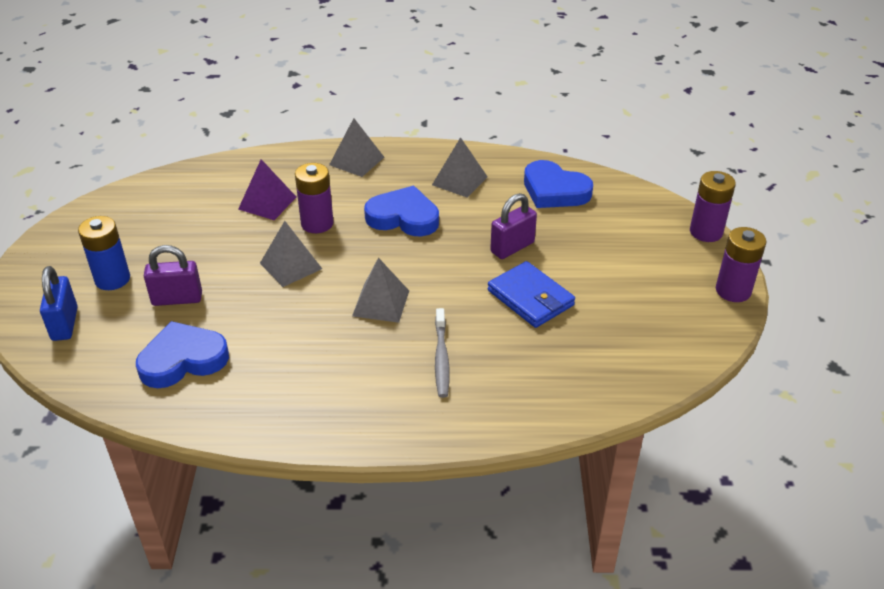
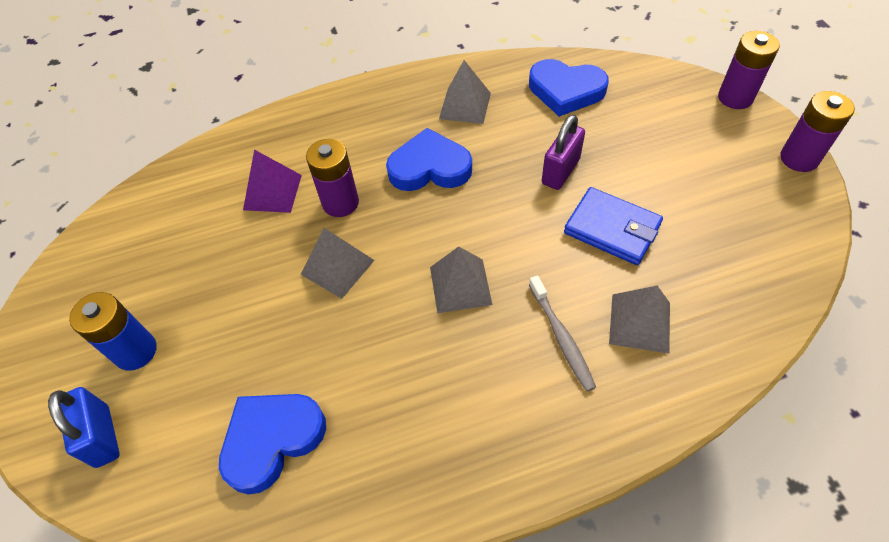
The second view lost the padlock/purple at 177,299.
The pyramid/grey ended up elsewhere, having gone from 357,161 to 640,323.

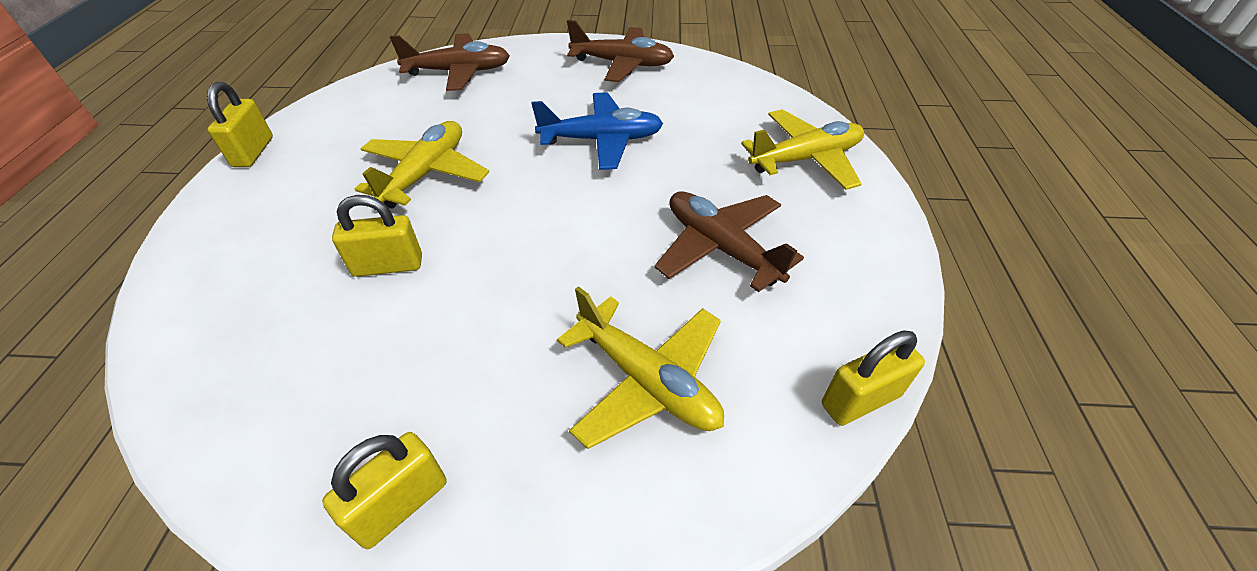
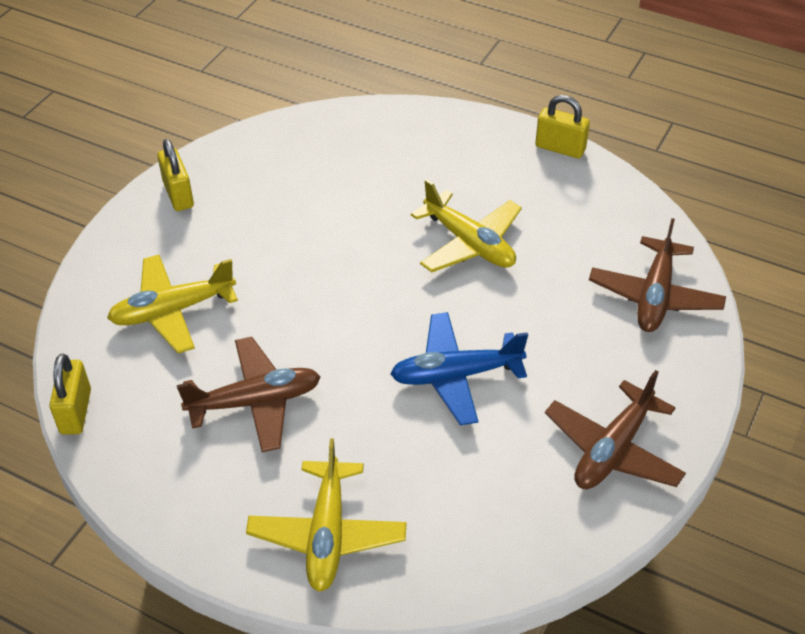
The second view lost the padlock/yellow at 388,266.
The plane/blue at 601,140 ended up facing another way, 60 degrees clockwise from before.

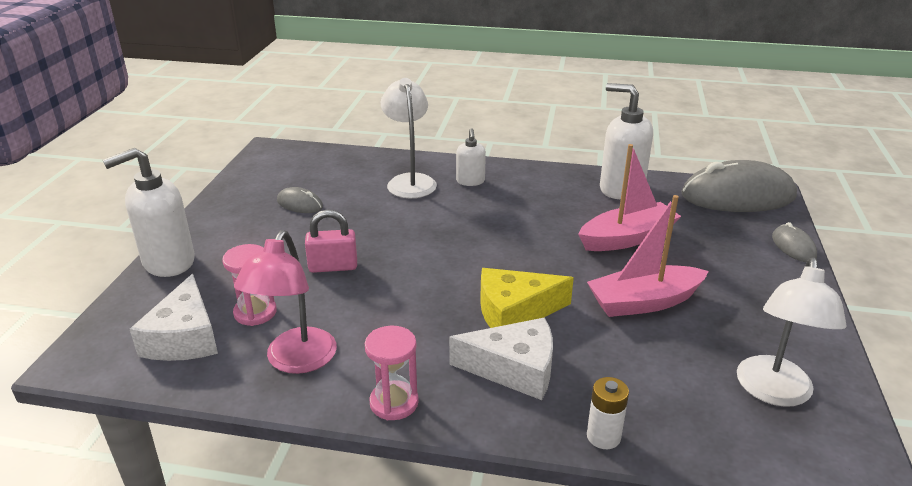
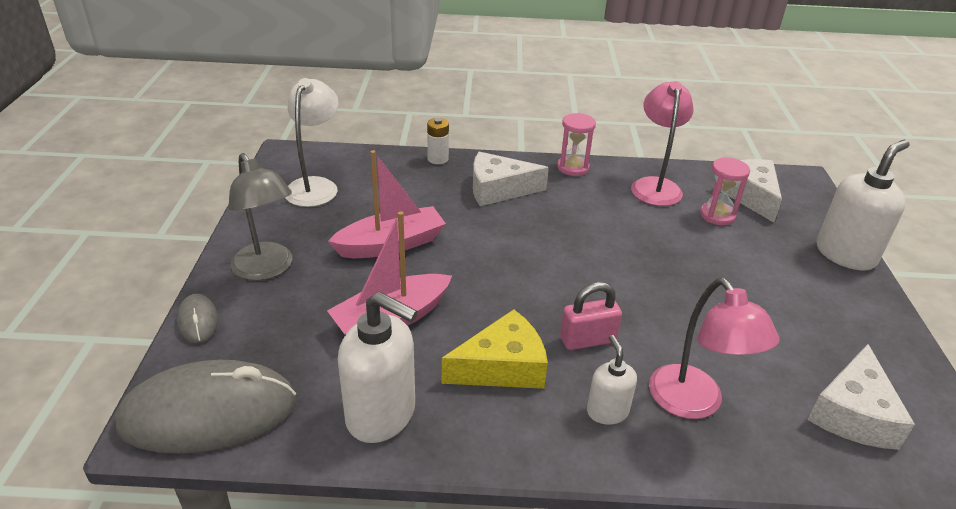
The second view lost the mouse/grey at 300,204.
The padlock/pink ended up elsewhere, having gone from 333,267 to 587,340.
What was the lamp/white at 410,181 turned into the lamp/pink at 694,403.
The cheese/yellow ended up elsewhere, having gone from 514,312 to 502,367.
The second view gained the lamp/grey at 267,269.
The second view gained the cheese/white at 853,413.

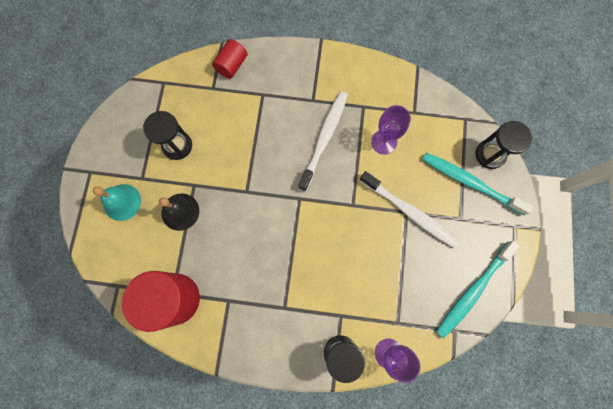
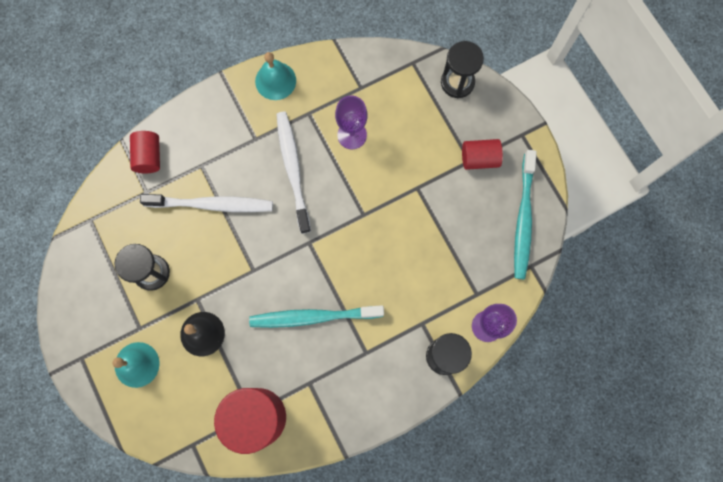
The toothbrush/white ended up elsewhere, having gone from 409,212 to 211,204.
The toothbrush/turquoise ended up elsewhere, having gone from 470,183 to 314,317.
The second view gained the bell/turquoise at 275,81.
The second view gained the cylinder/red at 479,158.

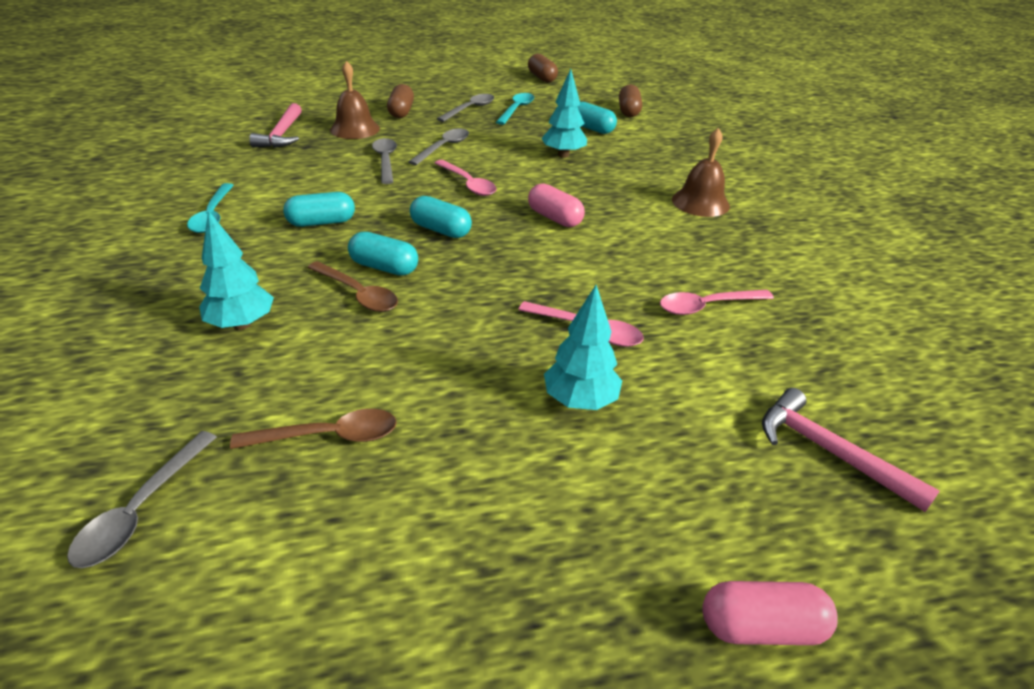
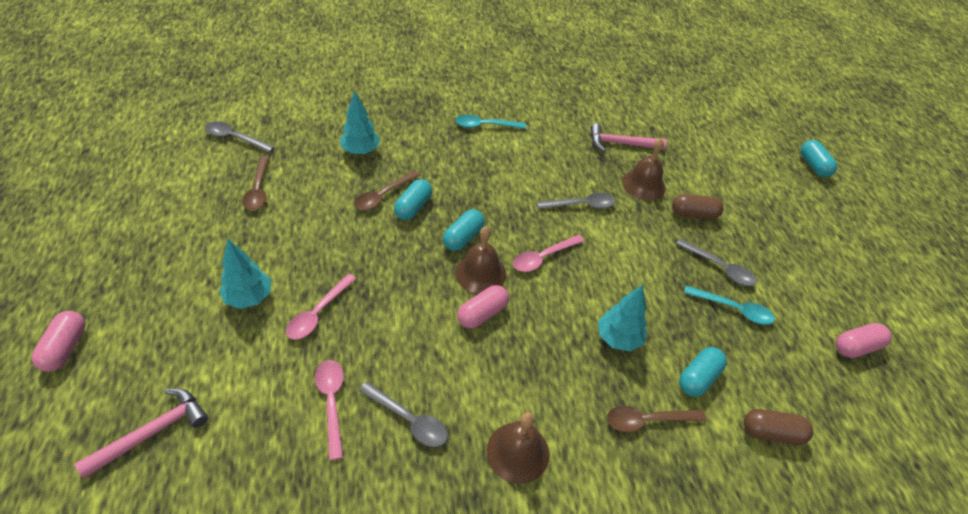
The capsule/turquoise ended up elsewhere, having gone from 322,222 to 813,166.
The spoon/grey ended up elsewhere, having gone from 444,147 to 409,420.
What was the capsule/brown at 542,78 turned into the capsule/pink at 856,347.
The second view gained the bell/brown at 480,273.
The second view gained the spoon/brown at 647,420.

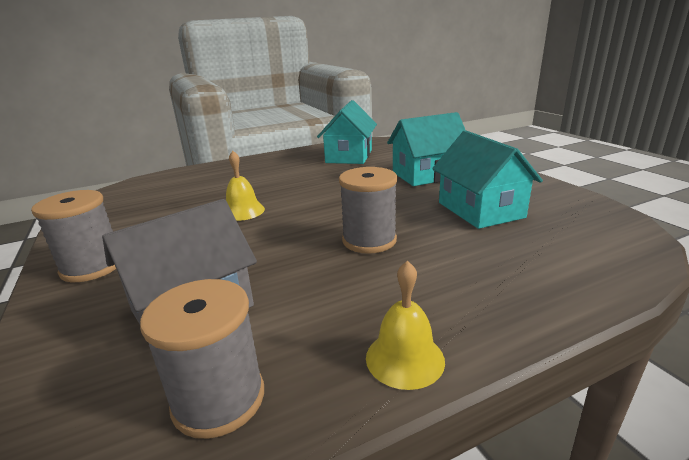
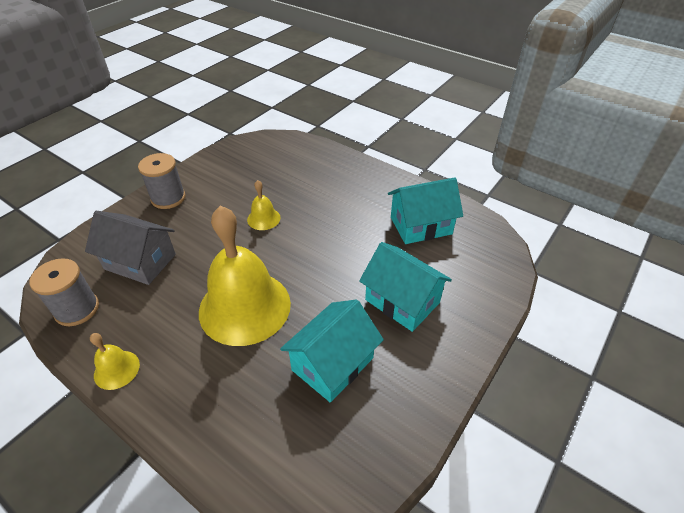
Where the spool/grey stood at 369,240, the bell/yellow came to stand at 245,307.

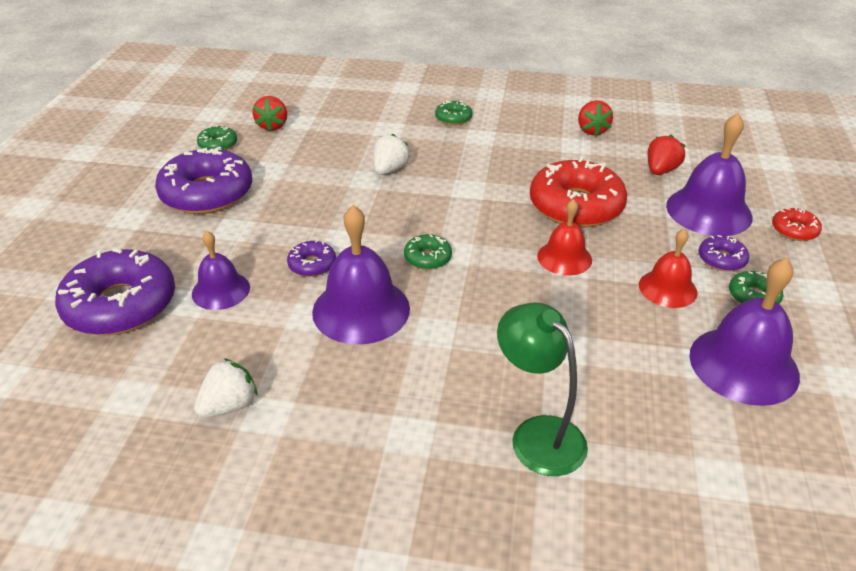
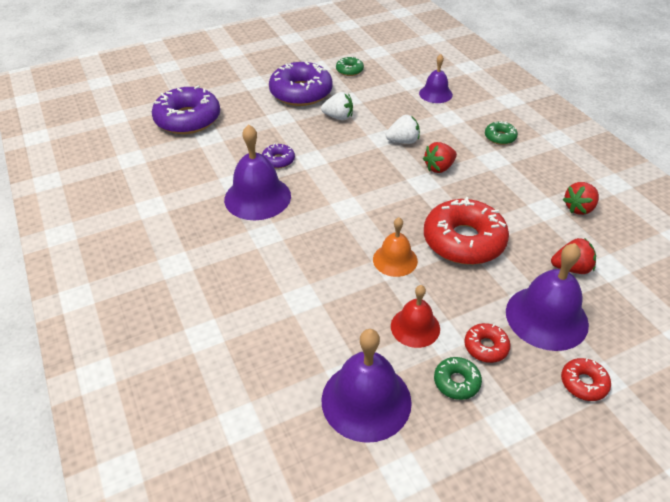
The bell/purple ended up elsewhere, having gone from 221,290 to 435,94.
The strawberry/white ended up elsewhere, having gone from 229,405 to 338,117.
The strawberry/red ended up elsewhere, having gone from 272,126 to 439,168.
The second view lost the donut/green at 427,258.
The second view lost the lamp/green at 538,434.
What was the bell/red at 564,258 turned into the bell/orange at 395,260.
What was the donut/purple at 721,259 turned into the donut/red at 486,347.

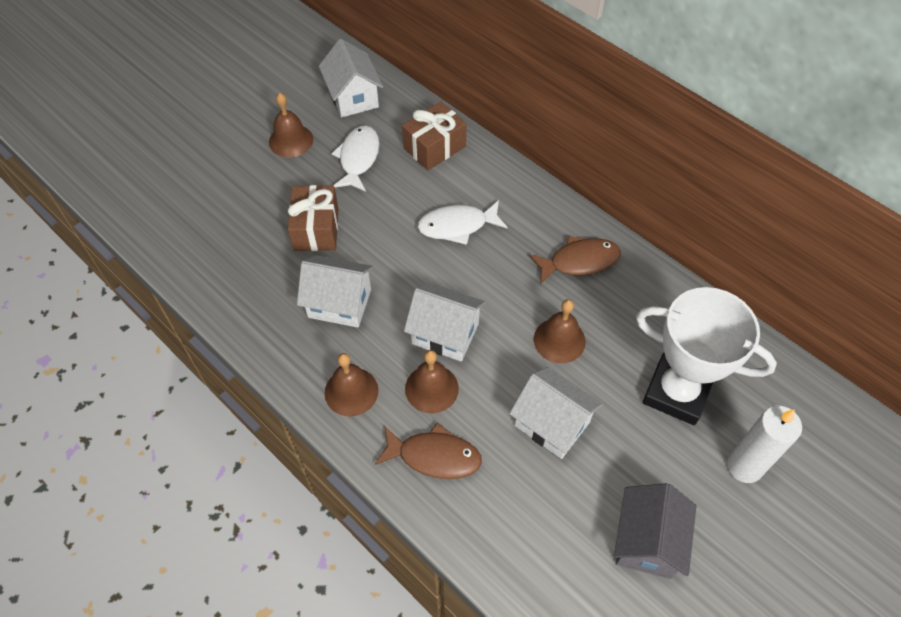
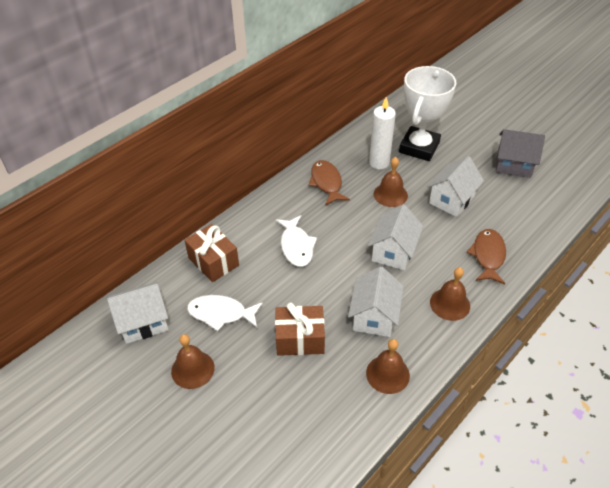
The bell/brown ended up elsewhere, having gone from 431,388 to 387,374.
The candle/white ended up elsewhere, having gone from 744,466 to 379,163.

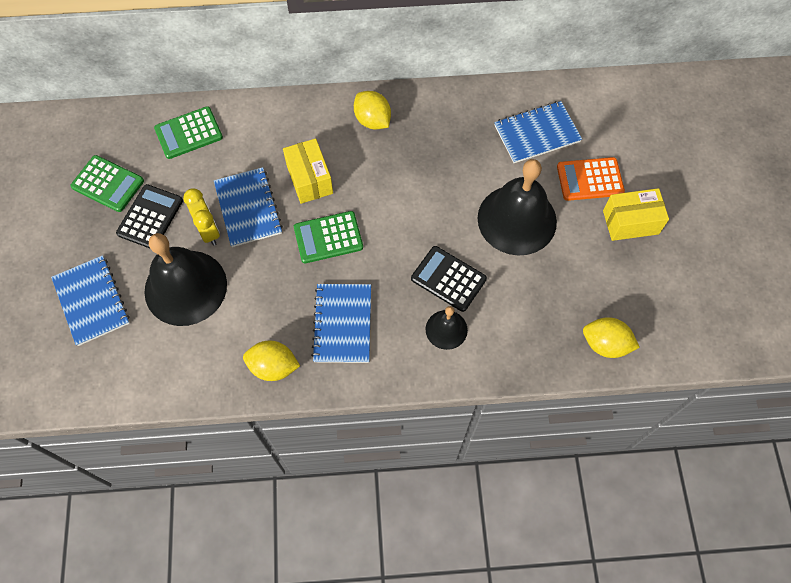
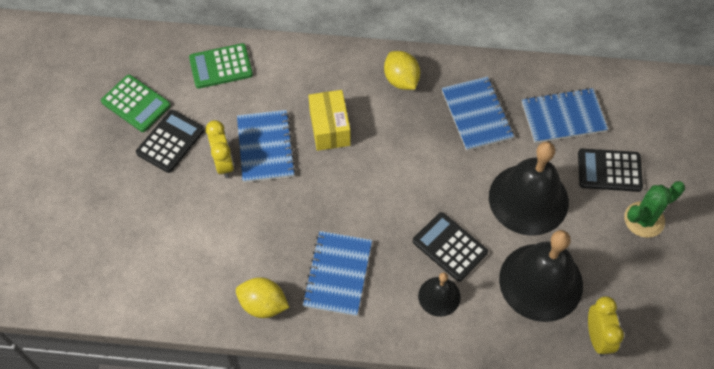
The notebook/blue ended up elsewhere, having gone from 91,301 to 476,115.
The bell/black ended up elsewhere, having gone from 185,287 to 541,282.
The second view lost the calculator/green at 328,237.
What was the calculator/orange at 590,179 turned into the calculator/black at 609,170.
Where the lemon/yellow stood at 605,344, the clock/yellow came to stand at 597,337.
Where the box/yellow stood at 630,222, the cactus/green came to stand at 644,219.

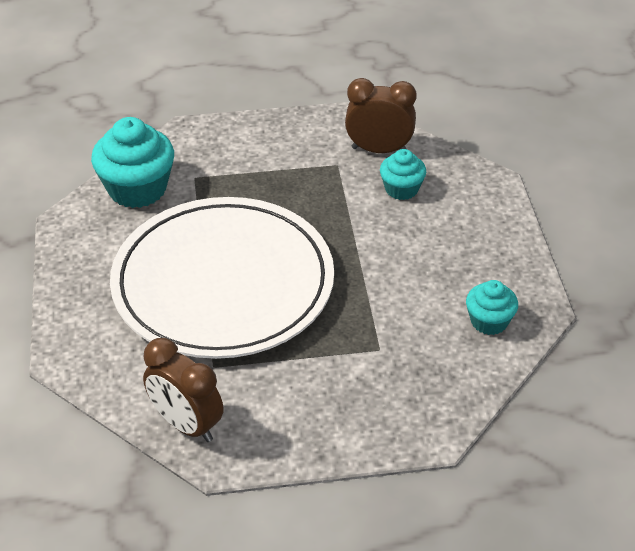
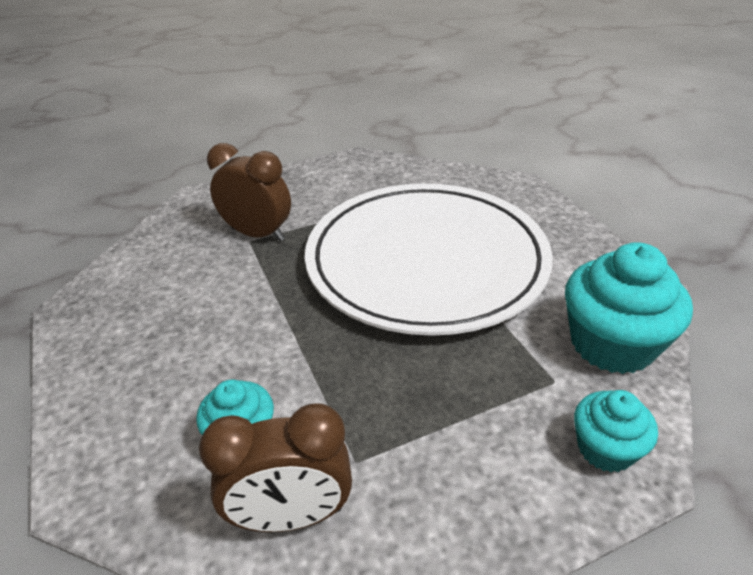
The clock/brown ended up elsewhere, having gone from 186,424 to 258,234.
The cupcake/turquoise ended up elsewhere, having gone from 489,321 to 605,448.

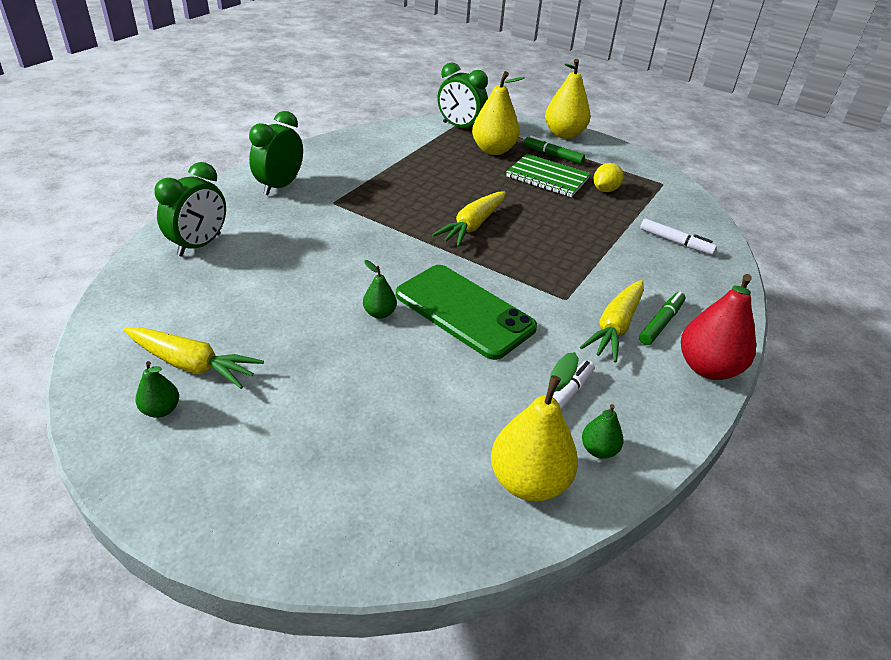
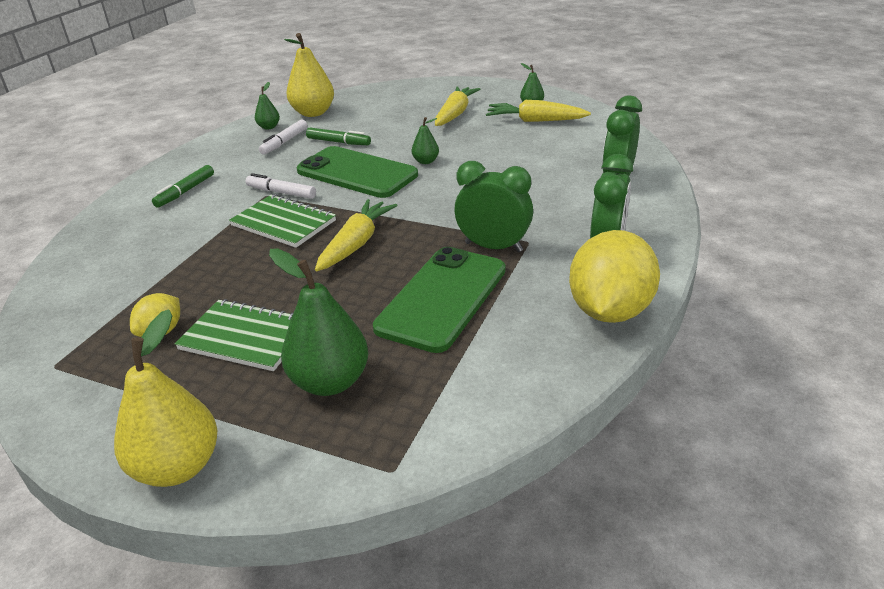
The clock/green ended up elsewhere, having gone from 460,127 to 493,247.
What was the pear/yellow at 493,150 turned into the pear/green at 330,382.
The marker/green ended up elsewhere, having gone from 553,155 to 338,142.
The carrot/yellow ended up elsewhere, having gone from 615,327 to 455,114.
The marker/white ended up elsewhere, having gone from 675,242 to 281,192.
The second view lost the pear/red at 708,368.
The second view gained the notebook/green at 283,223.
The second view gained the phone/green at 442,298.
The second view gained the lemon/yellow at 609,311.

